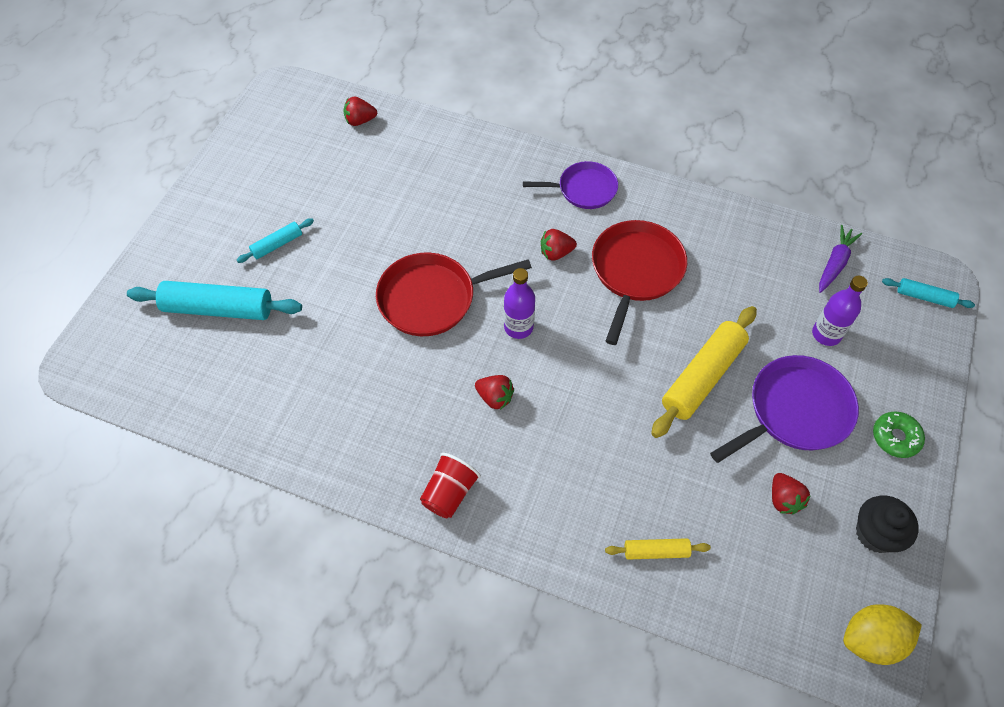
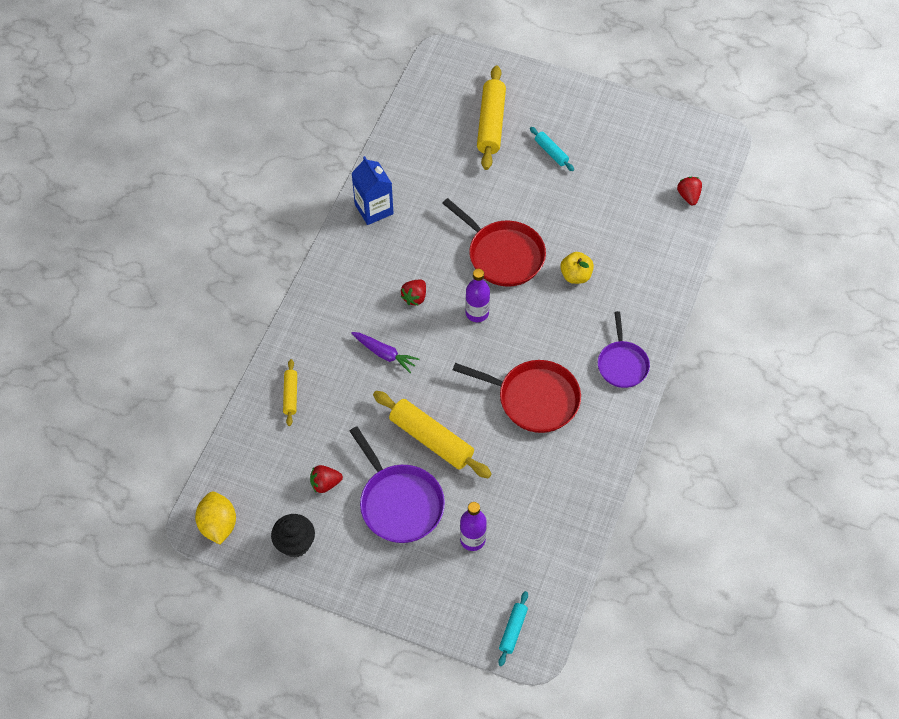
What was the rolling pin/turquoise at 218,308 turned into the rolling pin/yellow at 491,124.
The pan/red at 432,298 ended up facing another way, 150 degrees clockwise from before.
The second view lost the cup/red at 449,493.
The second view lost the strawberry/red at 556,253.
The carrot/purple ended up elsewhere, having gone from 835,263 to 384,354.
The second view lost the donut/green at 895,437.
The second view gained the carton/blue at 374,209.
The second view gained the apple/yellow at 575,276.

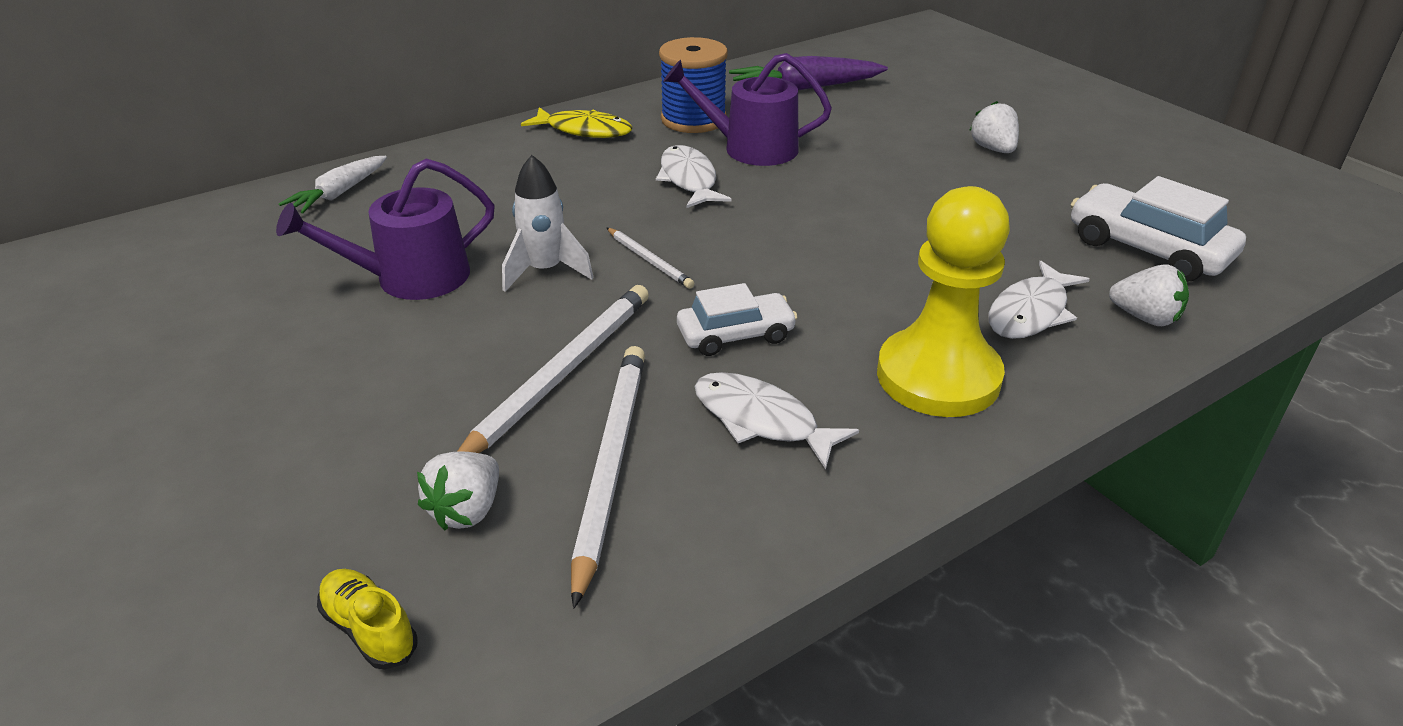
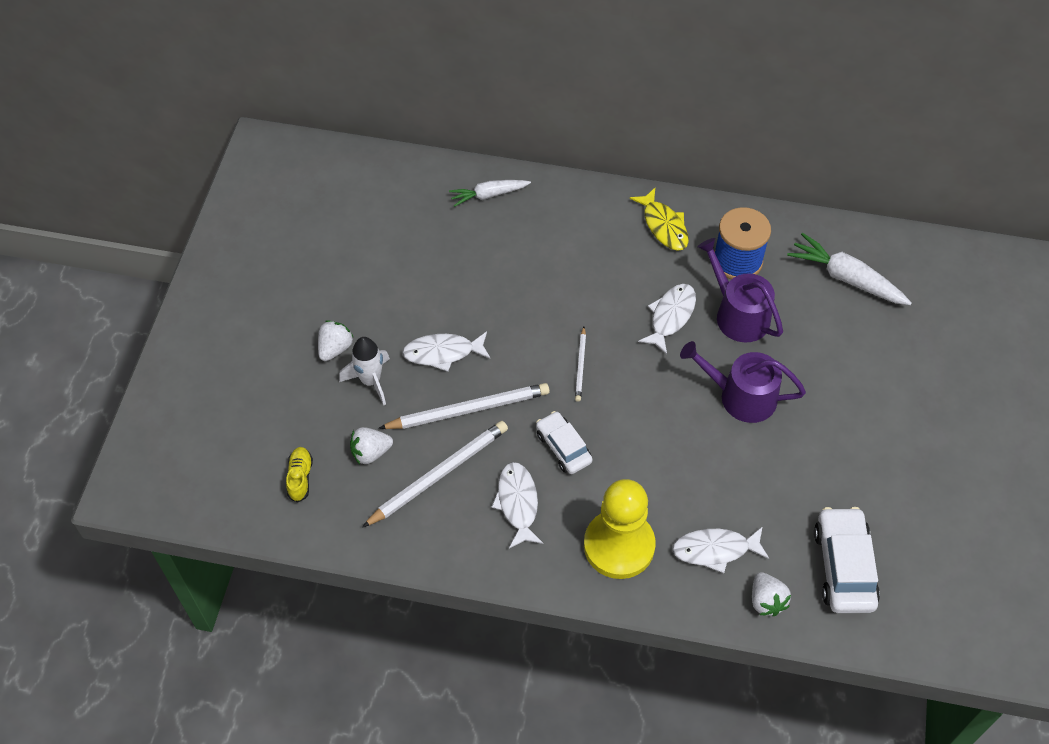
The watering can/purple ended up elsewhere, having gone from 411,278 to 740,396.
The rocket/white ended up elsewhere, having gone from 545,271 to 371,381.
The car/white at 735,335 ended up facing another way, 150 degrees counterclockwise from before.
What was the carrot/purple at 805,88 turned into the carrot/white at 846,278.
The strawberry/white ended up elsewhere, having gone from 993,149 to 335,348.
The second view gained the fish/white at 443,353.

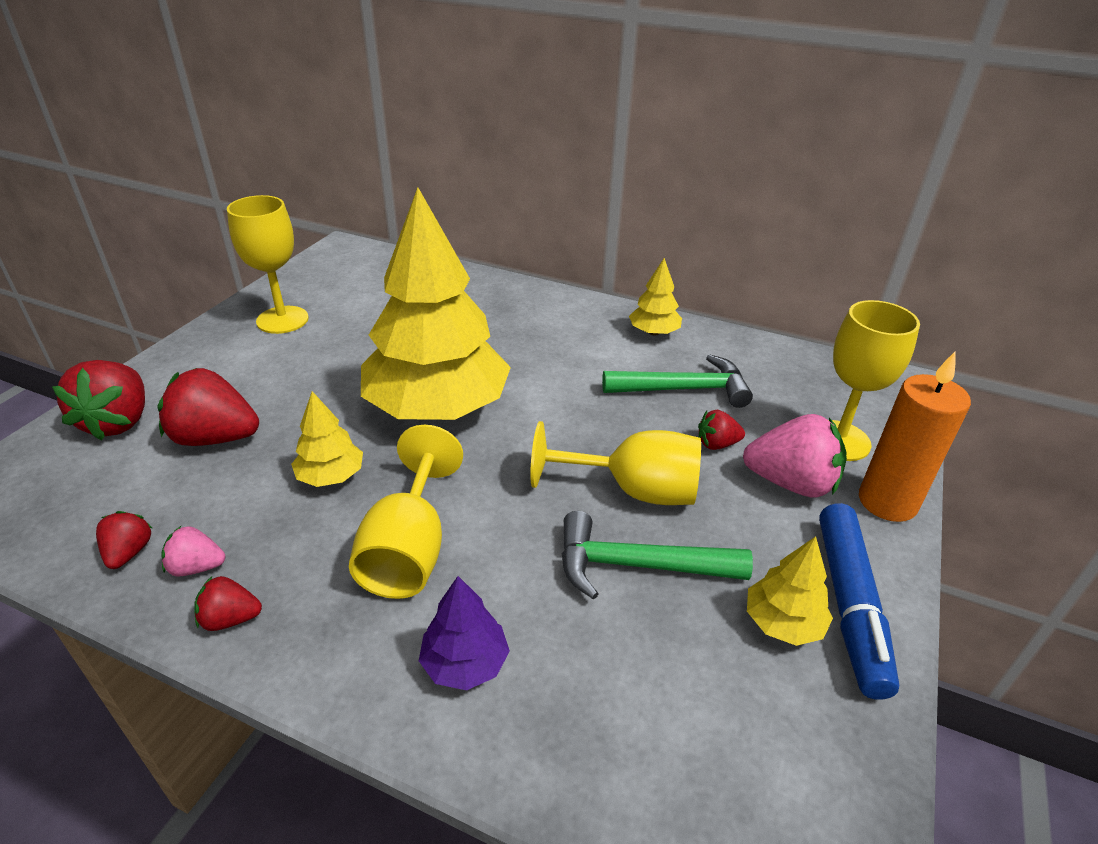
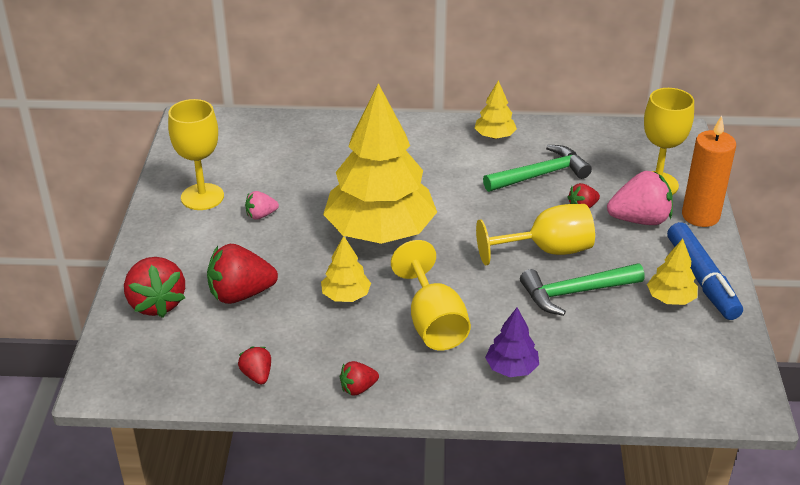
The strawberry/pink ended up elsewhere, having gone from 197,567 to 261,215.

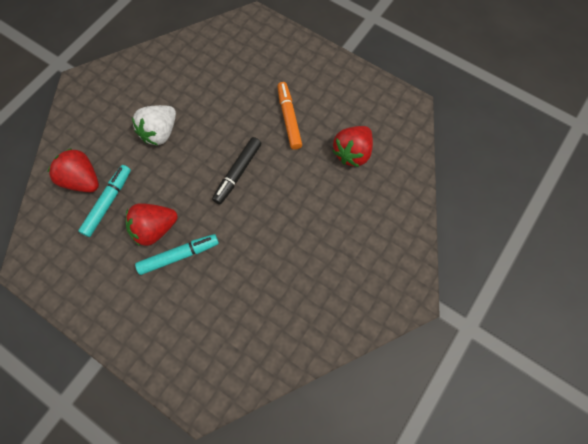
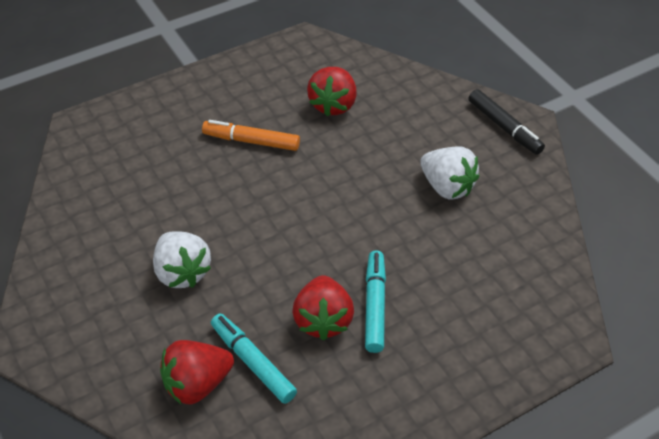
The marker/black ended up elsewhere, having gone from 238,173 to 504,127.
The strawberry/red at 352,153 ended up facing another way, 45 degrees clockwise from before.
The second view gained the strawberry/white at 447,187.

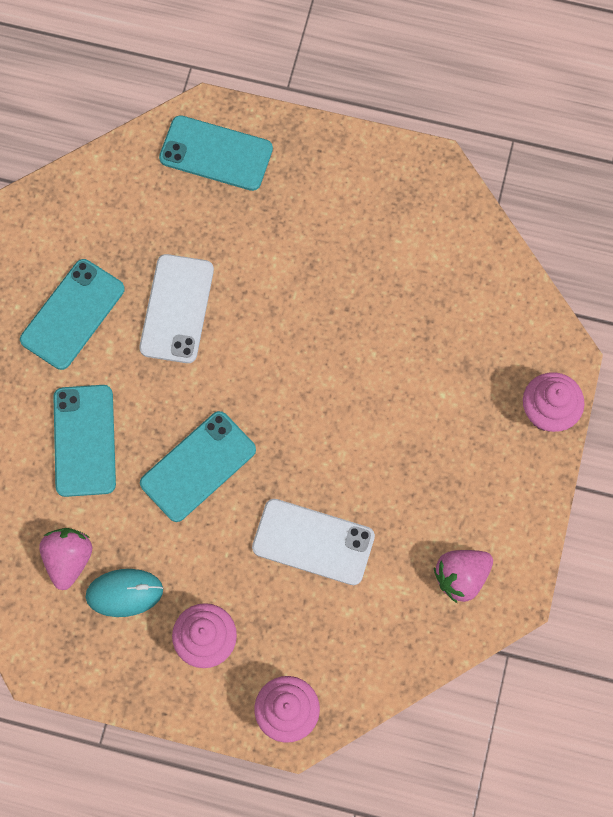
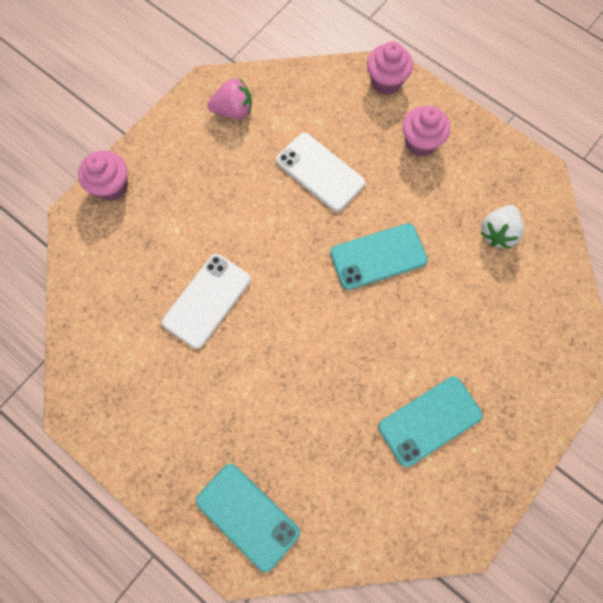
What was the strawberry/pink at 69,559 turned into the strawberry/white at 498,233.
The second view lost the phone/turquoise at 84,440.
The second view lost the mouse/turquoise at 124,593.
The phone/white ended up elsewhere, having gone from 177,309 to 207,300.

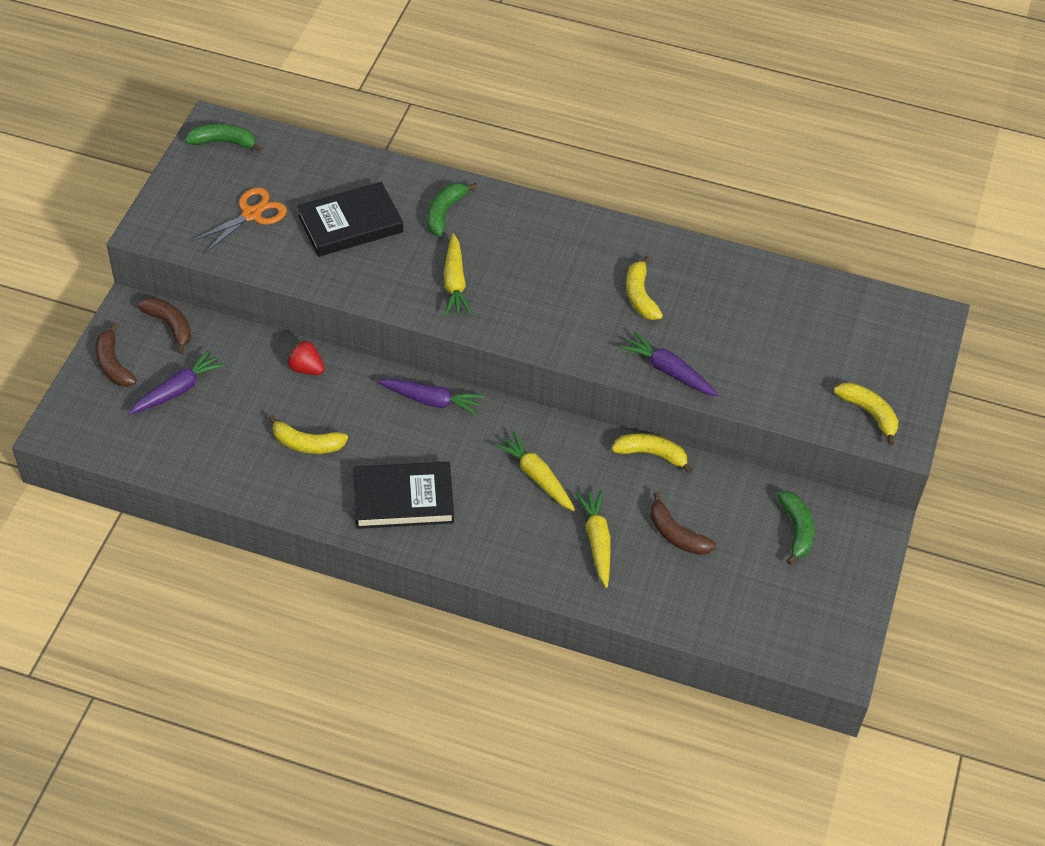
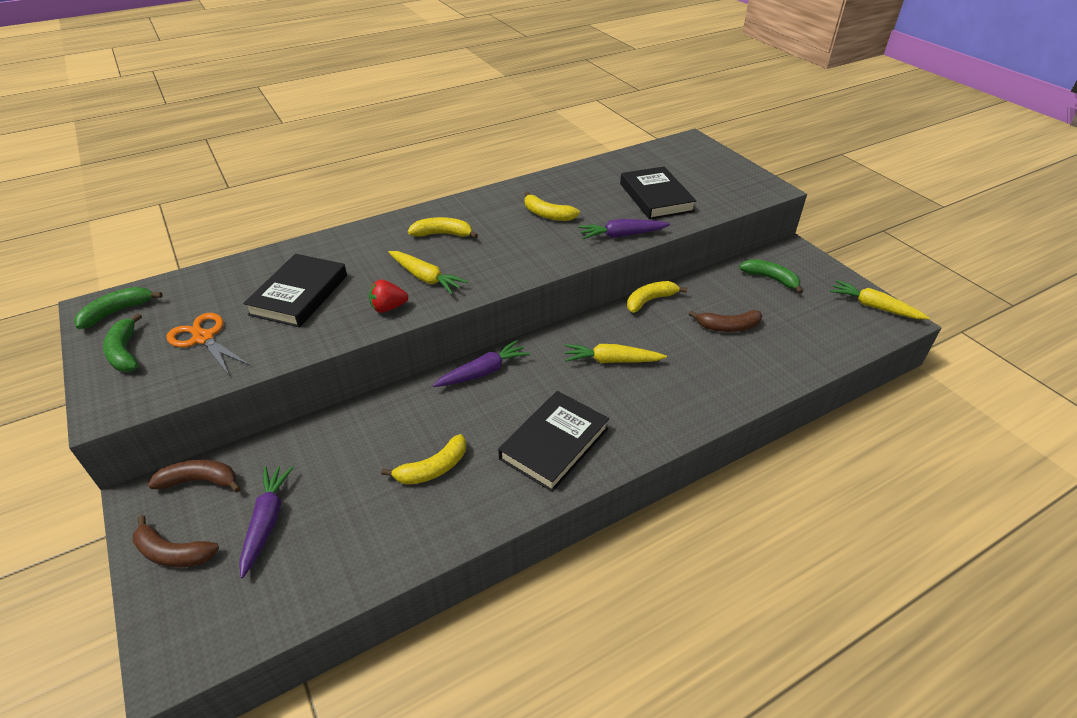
The scissors/orange at 252,214 ended up facing another way, 45 degrees counterclockwise from before.
The strawberry/red ended up elsewhere, having gone from 306,368 to 388,308.
The banana/green ended up elsewhere, having gone from 444,213 to 125,352.
The carrot/yellow ended up elsewhere, having gone from 597,541 to 874,307.
The banana/yellow ended up elsewhere, having gone from 869,413 to 443,234.
The second view gained the book/black at 656,197.

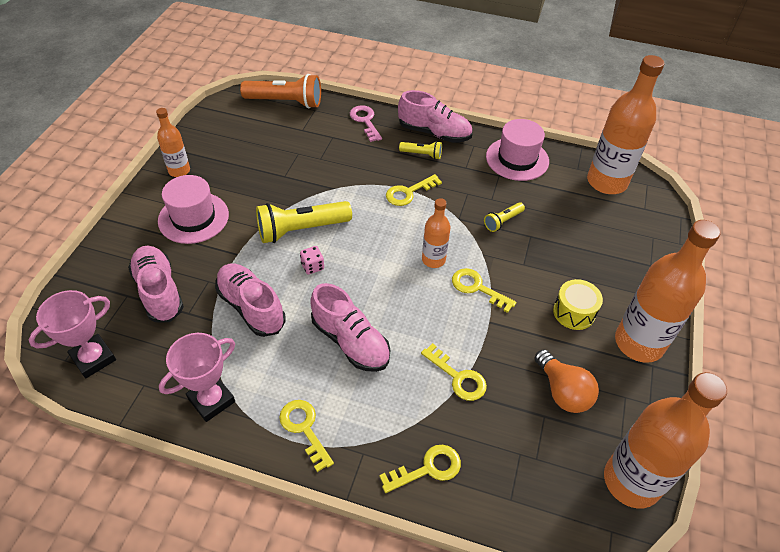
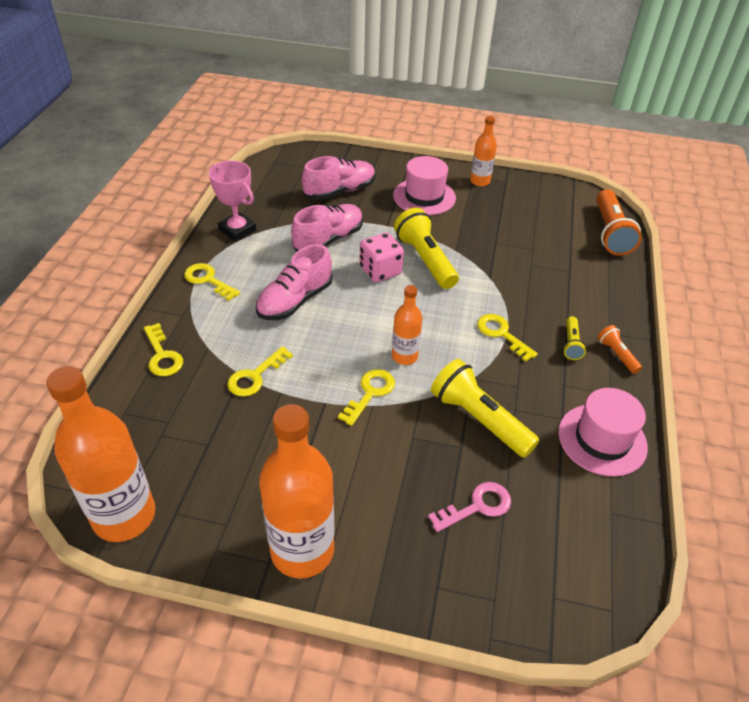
The second view lost the trophy/pink at 93,358.
The key/yellow at 304,429 ended up facing another way, 105 degrees counterclockwise from before.
The size of the dice/pink at 312,266 changed by a factor of 1.81.
The key/pink ended up elsewhere, having gone from 365,121 to 477,506.
Where the shoe/pink stood at 434,133, the flashlight/orange came to stand at 616,355.
The size of the flashlight/yellow at 503,221 changed by a factor of 1.97.
The second view lost the light bulb/orange at 562,391.
The second view lost the drum/yellow at 574,312.
The second view lost the bottle/orange at 606,182.

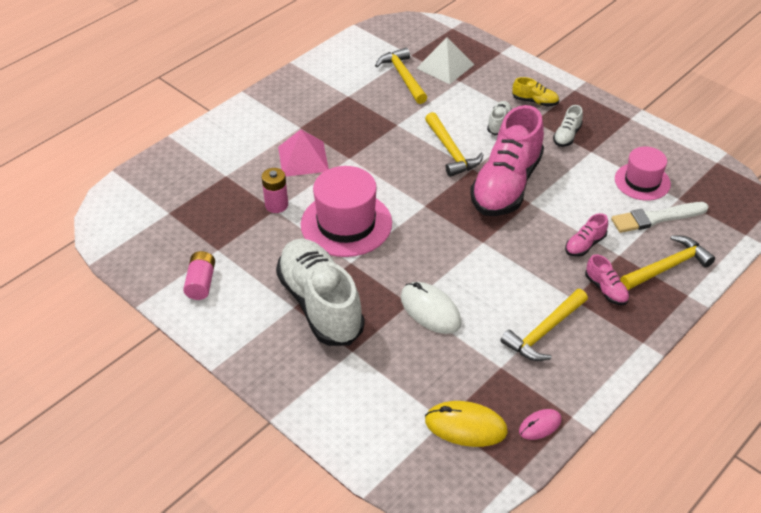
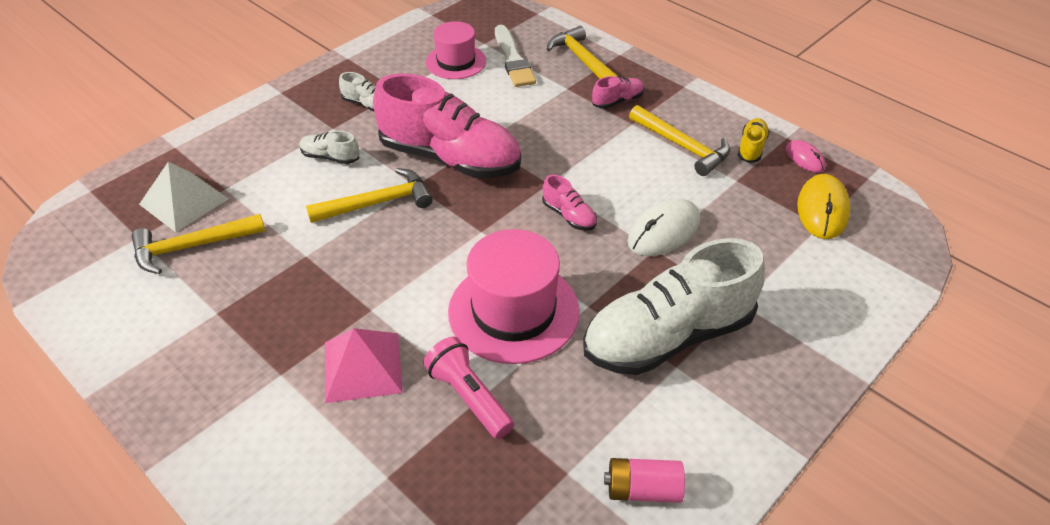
Where the battery/pink stood at 276,205, the flashlight/pink came to stand at 469,397.
The shoe/yellow ended up elsewhere, having gone from 535,101 to 751,148.
The shoe/pink ended up elsewhere, having gone from 585,245 to 569,216.

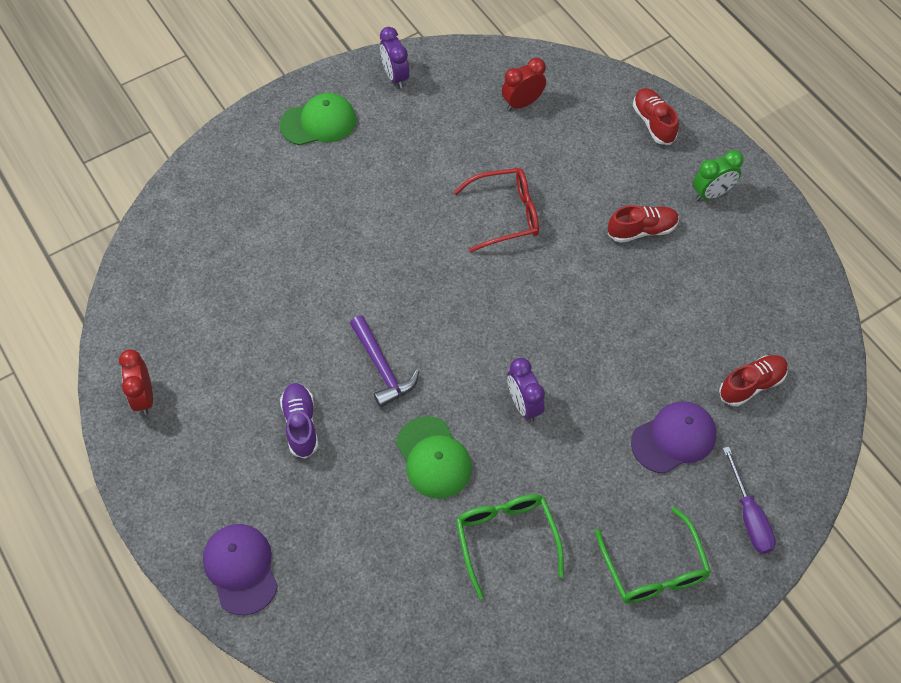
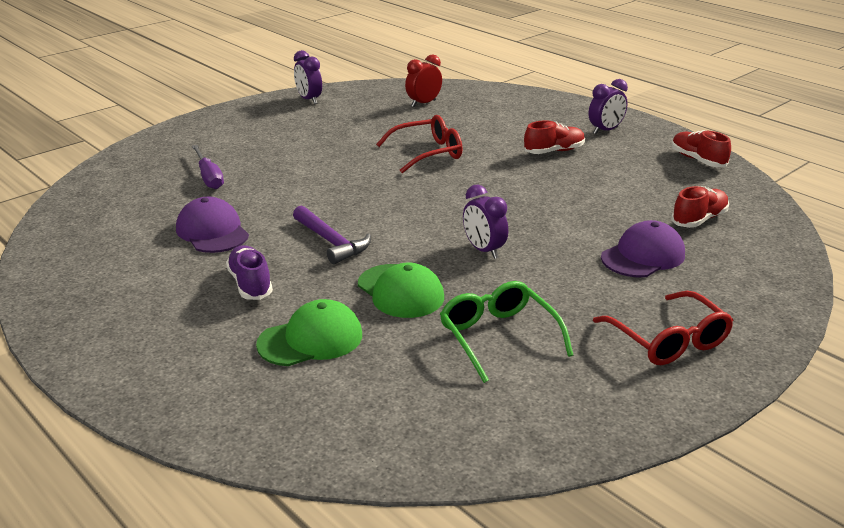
The second view lost the clock/red at 144,397.
The cap/purple ended up elsewhere, having gone from 241,569 to 212,231.
The cap/green ended up elsewhere, having gone from 319,122 to 311,339.
What was the glasses/green at 654,568 turned into the glasses/red at 668,340.
The shoe/red ended up elsewhere, having gone from 653,123 to 697,160.
What was the clock/green at 711,194 turned into the clock/purple at 605,130.
The screwdriver/purple ended up elsewhere, having gone from 749,516 to 209,177.

